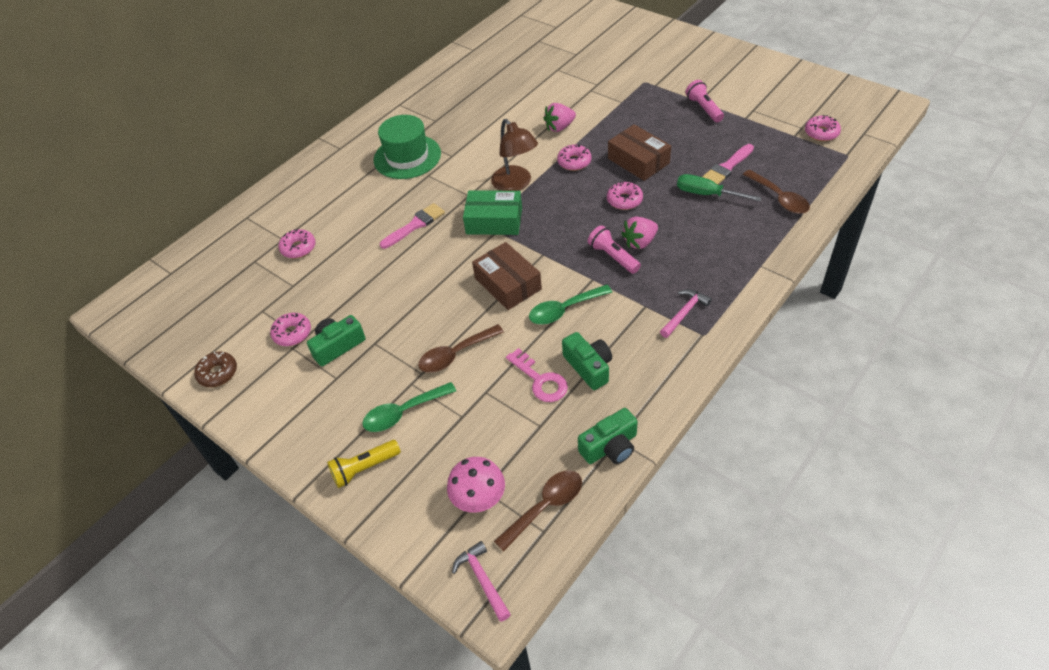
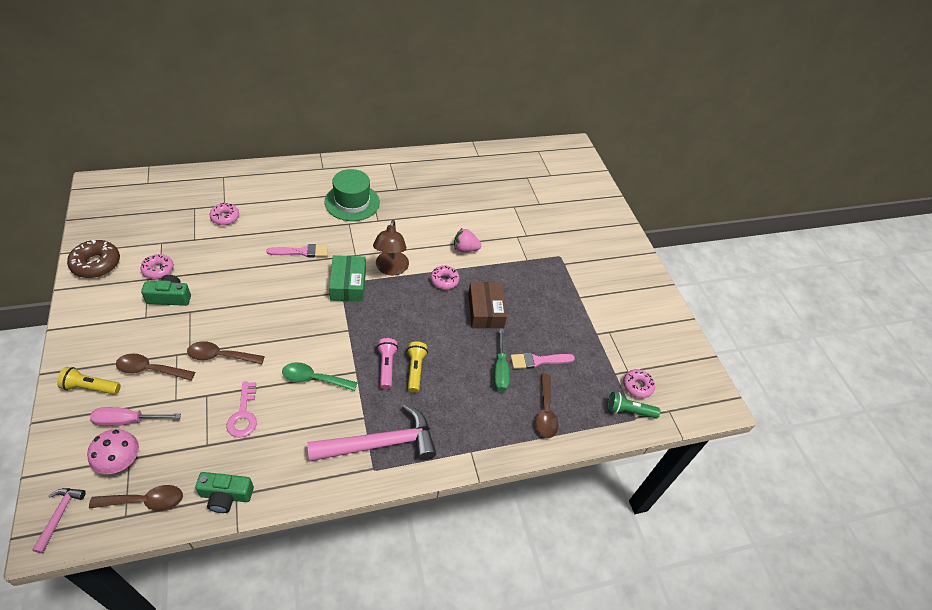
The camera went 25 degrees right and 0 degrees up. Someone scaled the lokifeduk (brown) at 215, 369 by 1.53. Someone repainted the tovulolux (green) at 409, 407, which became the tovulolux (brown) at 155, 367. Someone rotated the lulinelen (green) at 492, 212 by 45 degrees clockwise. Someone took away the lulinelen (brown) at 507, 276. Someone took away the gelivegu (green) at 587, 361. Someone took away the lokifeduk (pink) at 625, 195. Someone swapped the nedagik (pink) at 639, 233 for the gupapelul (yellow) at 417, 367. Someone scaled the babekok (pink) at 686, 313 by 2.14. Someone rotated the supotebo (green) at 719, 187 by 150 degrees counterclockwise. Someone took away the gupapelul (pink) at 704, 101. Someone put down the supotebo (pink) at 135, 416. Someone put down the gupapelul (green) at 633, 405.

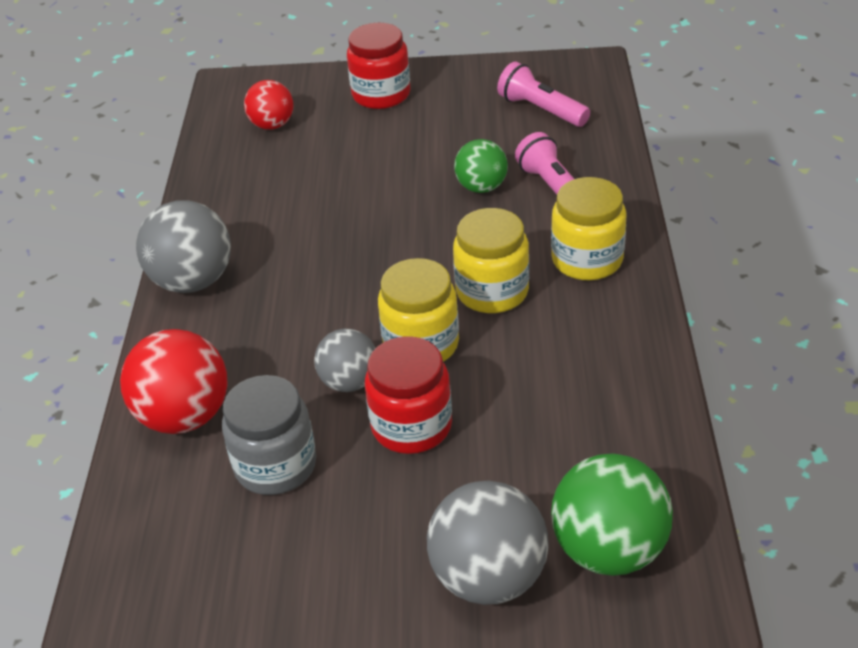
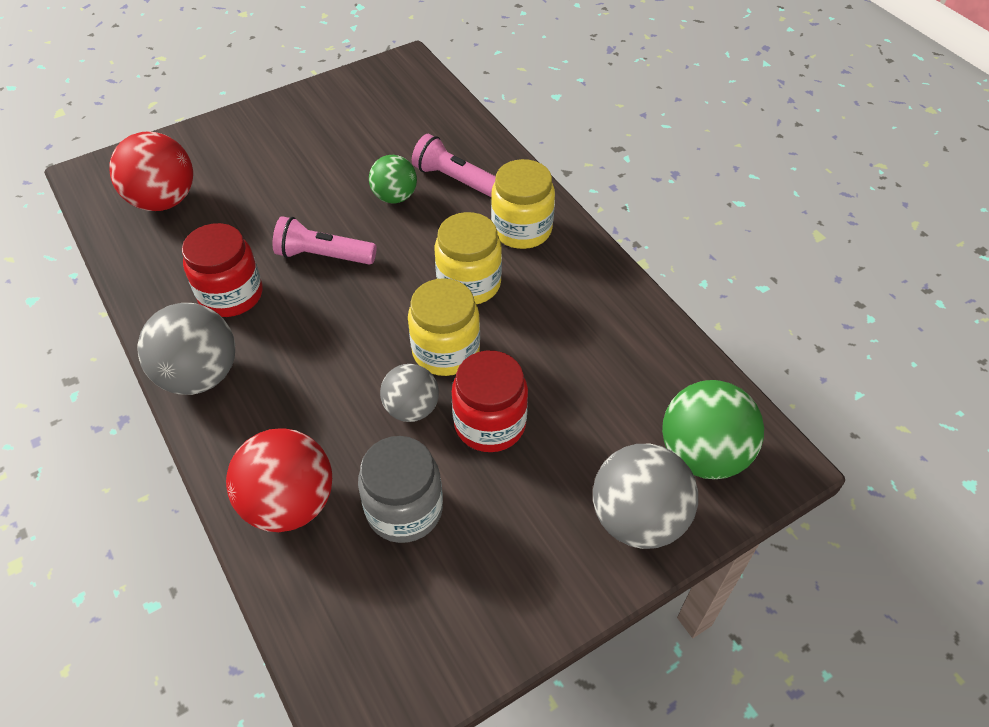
The camera went 35 degrees left and 10 degrees up. Someone scaled the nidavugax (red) at 269, 105 by 1.60. Someone carried the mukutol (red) from 379, 66 to 222, 270. Someone carried the gupapelul (pink) from 543, 94 to 325, 240.

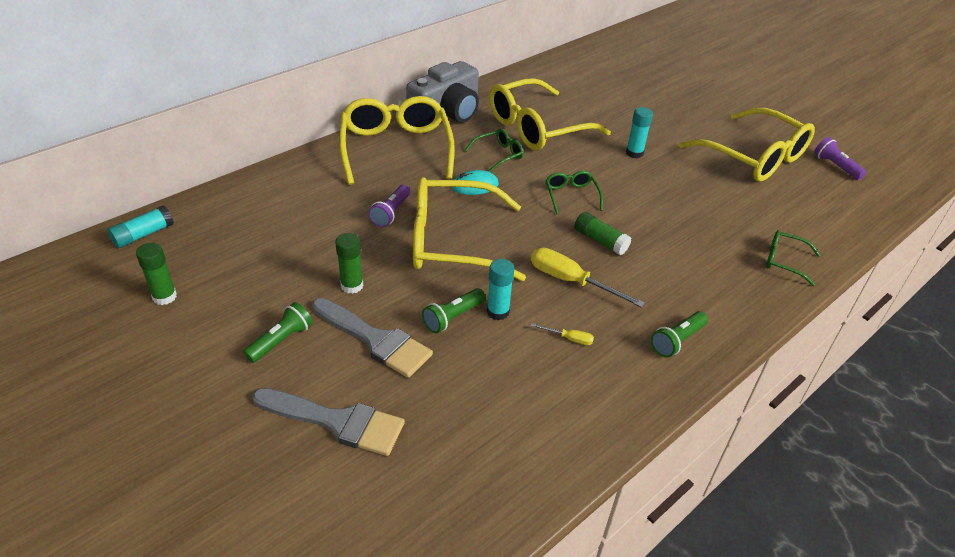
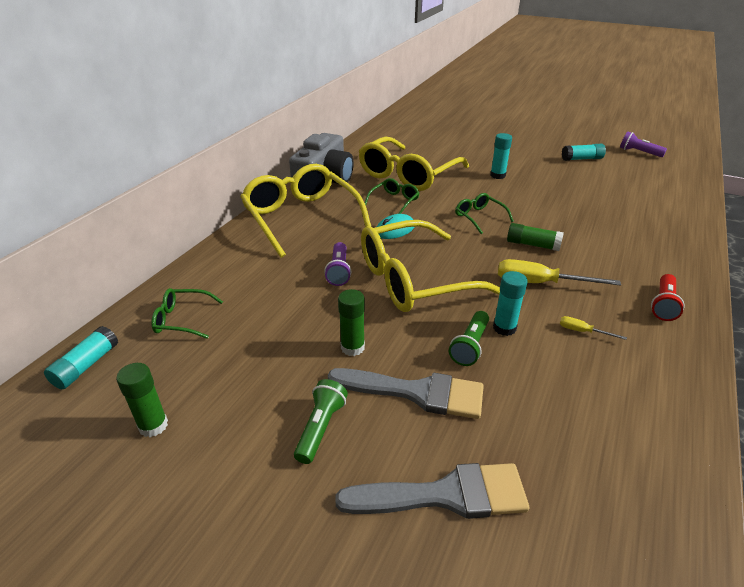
The camera went 20 degrees left and 5 degrees down. Someone rotated the supotebo (yellow) at 562, 334 by 150 degrees counterclockwise. Someone repainted the gupapelul (green) at 679, 334, which became the gupapelul (red) at 668, 297. Someone swapped the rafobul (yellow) at 747, 145 for the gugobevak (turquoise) at 584, 152. Someone carried the rafobul (green) from 793, 258 to 187, 313.

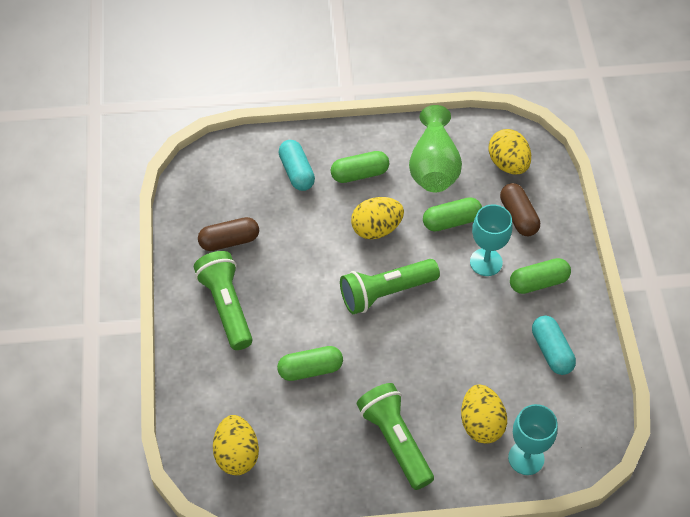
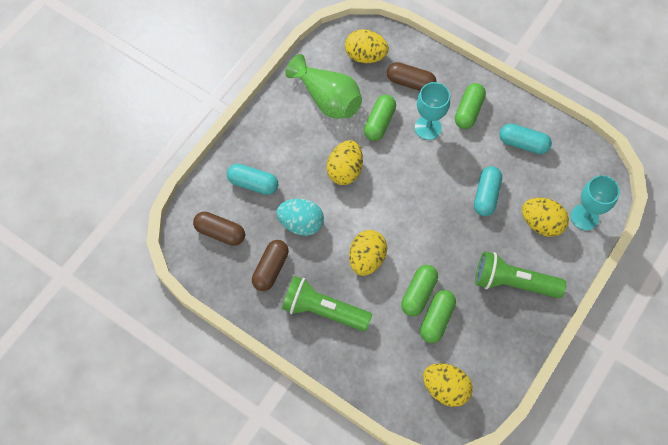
The camera went 50 degrees left and 10 degrees up. Someone carried the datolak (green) from 360, 167 to 438, 316. Someone took away the gupapelul (green) at 390, 286. Someone put down the datolak (brown) at 219, 229. Someone put down the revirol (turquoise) at 300, 217. Someone put down the revirol (yellow) at 368, 253. Someone put down the datolak (turquoise) at 488, 191.

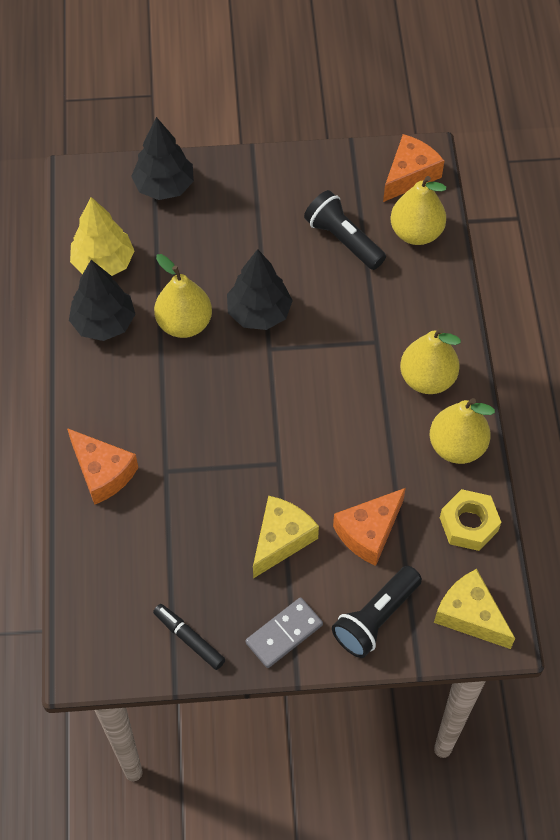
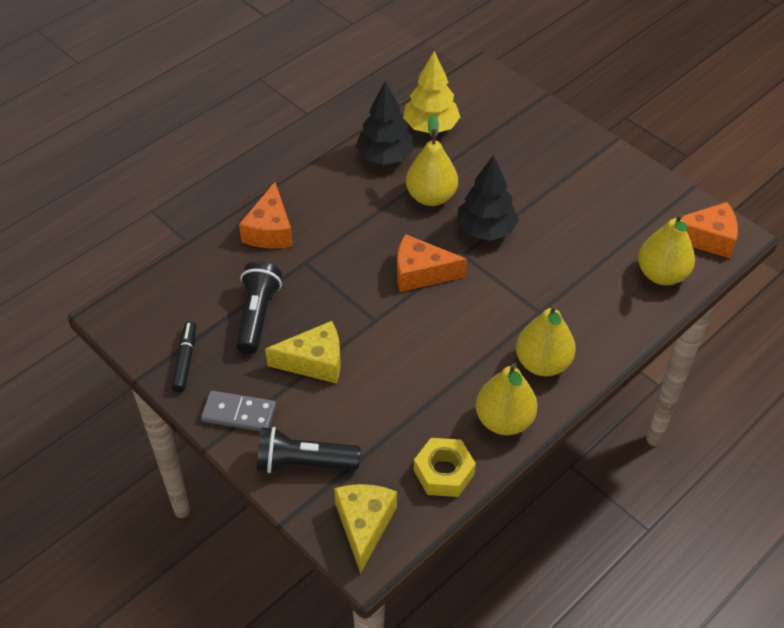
The camera went 50 degrees right and 10 degrees down. Someone took away the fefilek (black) at 162, 158. Someone carried the gupapelul (black) from 345, 230 to 259, 307. Someone carried the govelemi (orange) from 369, 527 to 432, 263.

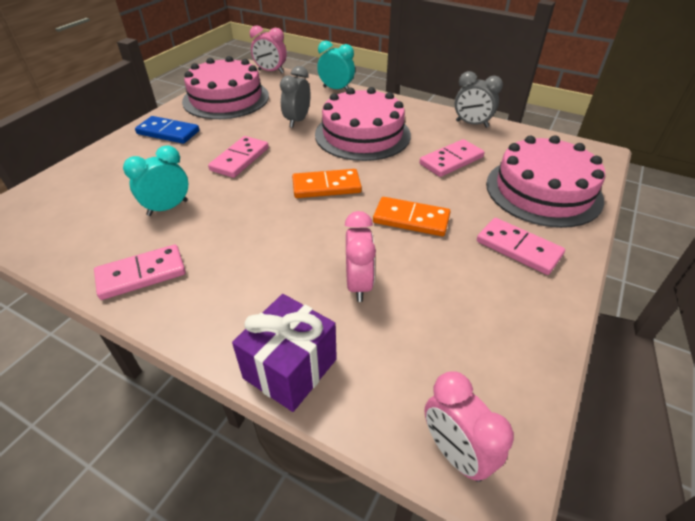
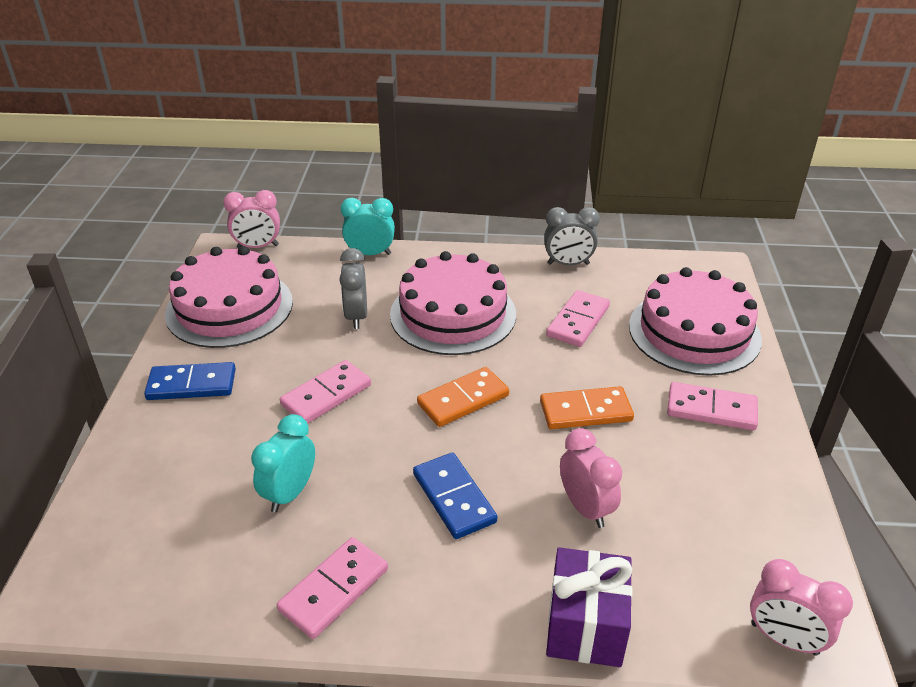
The camera went 25 degrees left and 5 degrees down. Someone rotated the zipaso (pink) at 238, 157 by 45 degrees clockwise. Someone put down the zipaso (blue) at 455, 495.

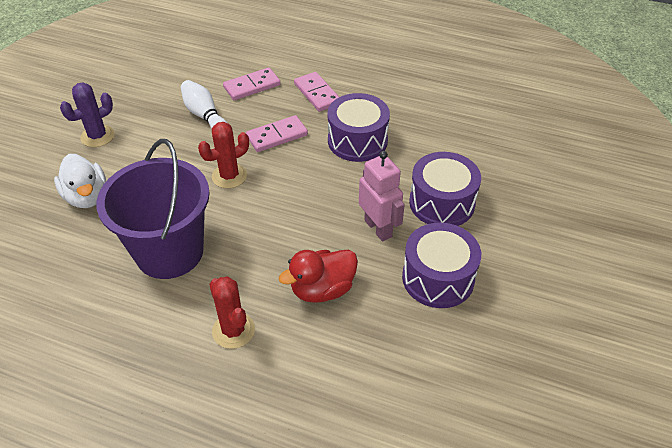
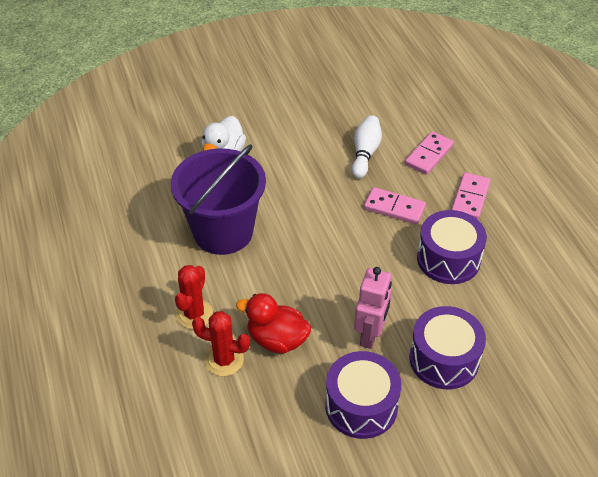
The camera went 50 degrees right and 0 degrees up. Someone took away the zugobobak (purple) at 87, 114. Someone carried the zugobobak (red) from 223, 155 to 221, 343. Someone rotated the zipaso (pink) at 252, 84 by 75 degrees counterclockwise.

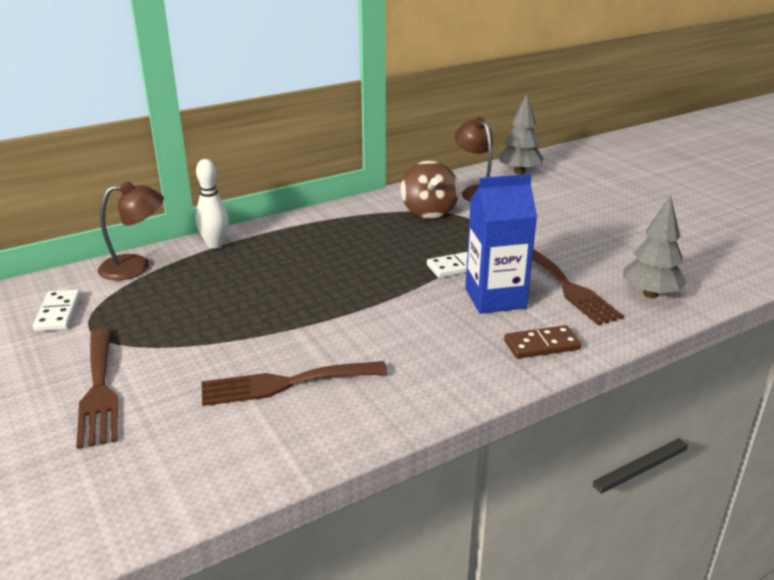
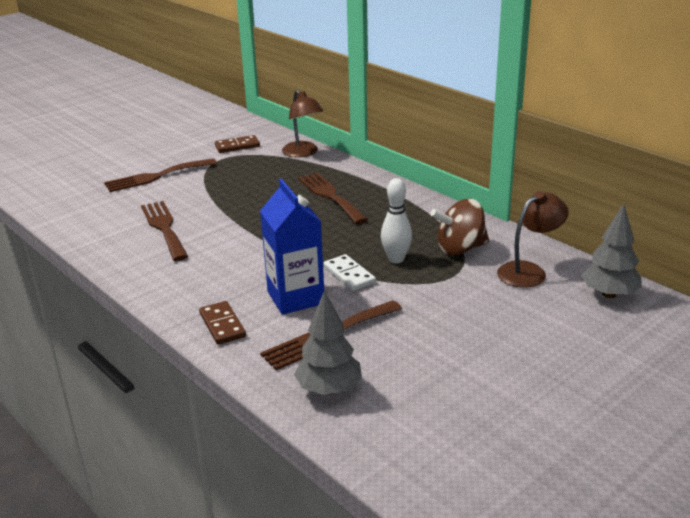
The camera went 80 degrees right and 0 degrees up. Someone repainted the zipaso (white) at 57, 310, which became the zipaso (brown) at 237, 144. Someone carried the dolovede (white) from 212, 204 to 396, 220. Someone put down the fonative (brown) at 333, 198.

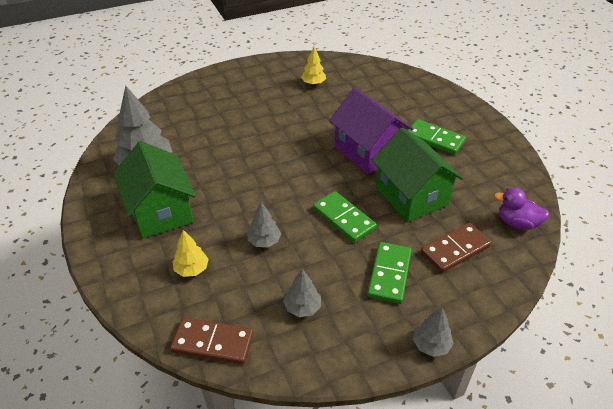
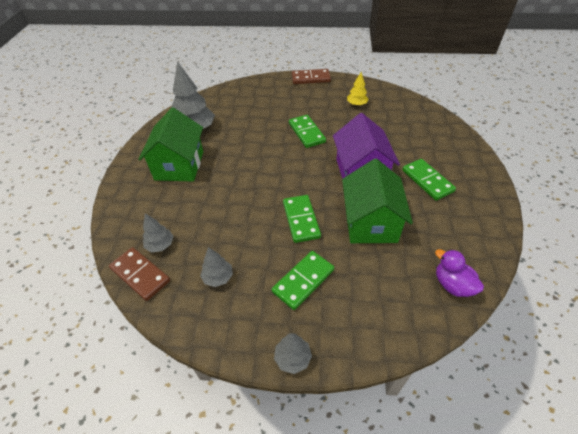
The camera went 30 degrees right and 5 degrees up. Someone took away the fefilek (yellow) at 191, 253. Someone carried the fefilek (grey) from 264, 225 to 158, 233. Someone carried the zipaso (brown) from 456, 248 to 311, 76. Someone put down the zipaso (green) at 307, 131.

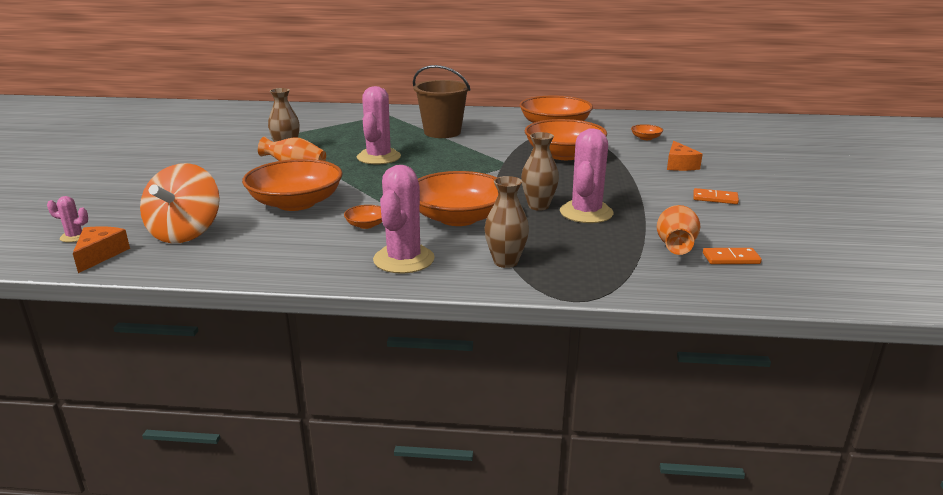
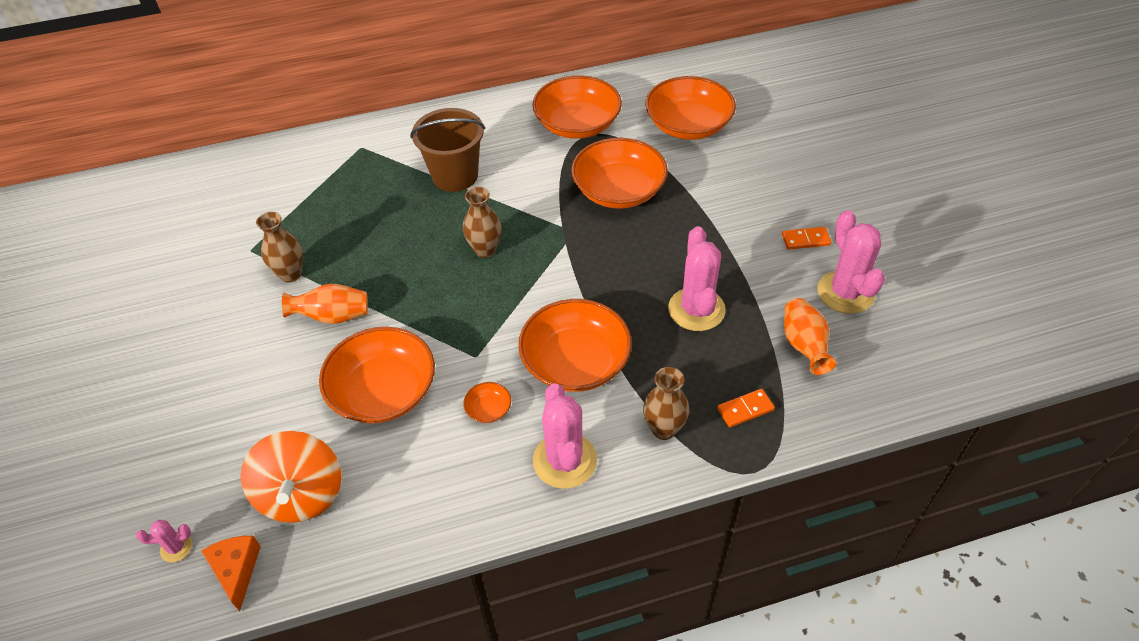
The camera went 20 degrees left and 25 degrees up. Someone carried the zugobobak (pink) from 379, 125 to 851, 262. Someone carried the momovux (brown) from 540, 171 to 482, 222. Someone scaled the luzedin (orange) at 647, 132 by 2.41. Someone took away the govelemi (orange) at 685, 156. Someone carried the zipaso (orange) from 732, 256 to 746, 408.

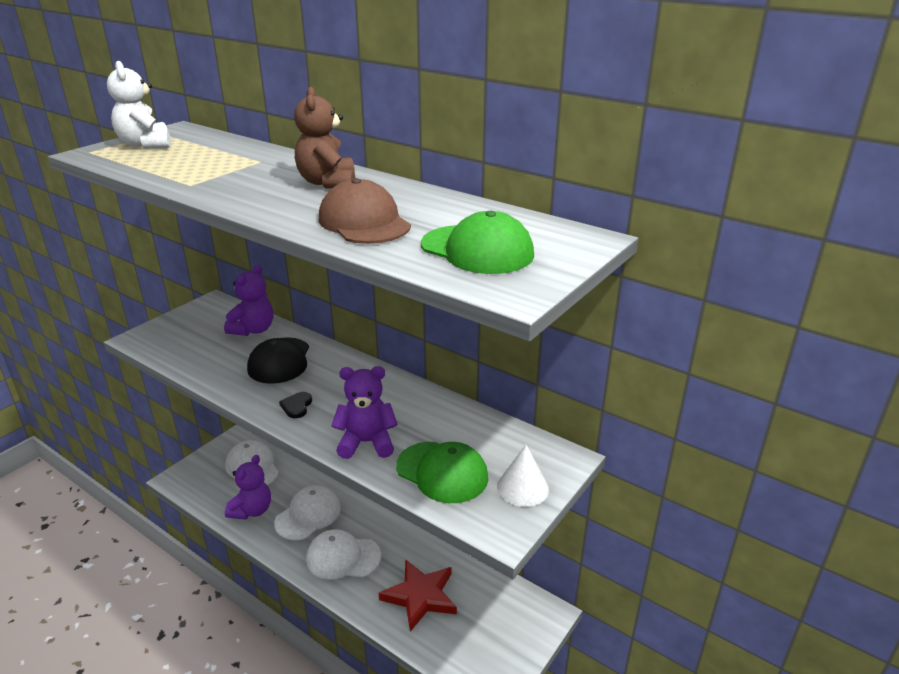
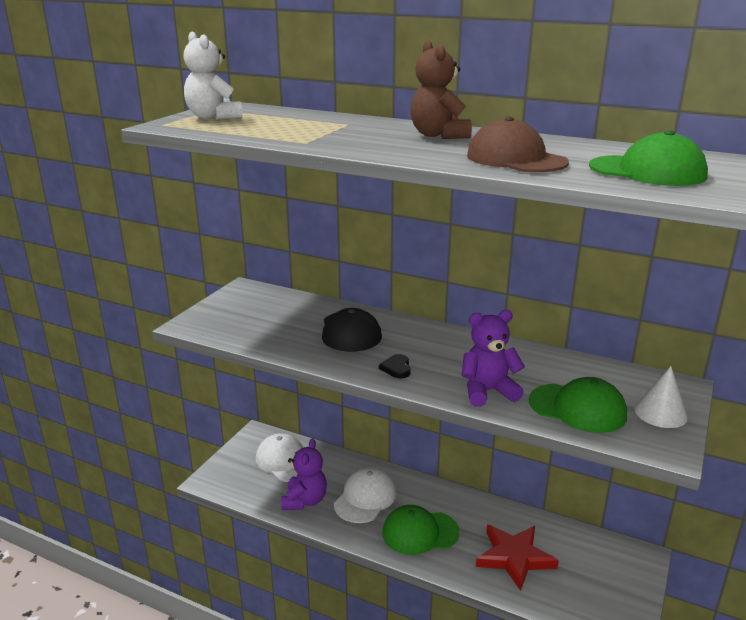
The camera went 10 degrees left and 5 degrees down. Someone took away the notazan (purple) at 248, 300. Someone repainted the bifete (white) at 343, 554, which became the bifete (green) at 421, 530.

